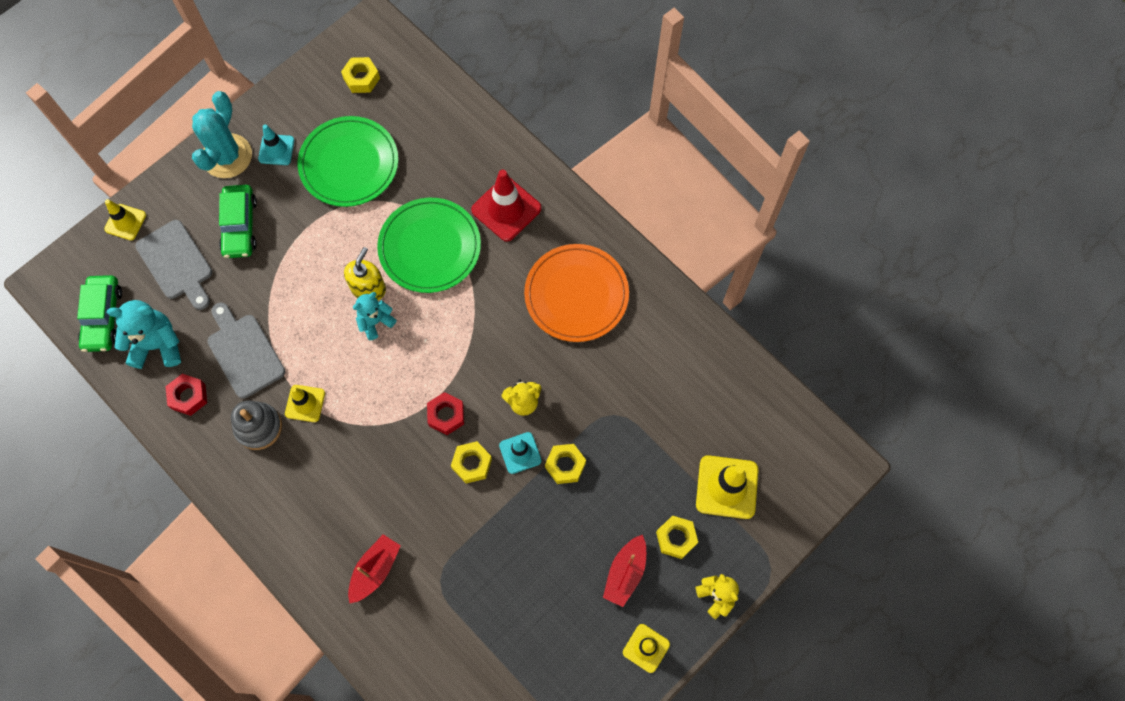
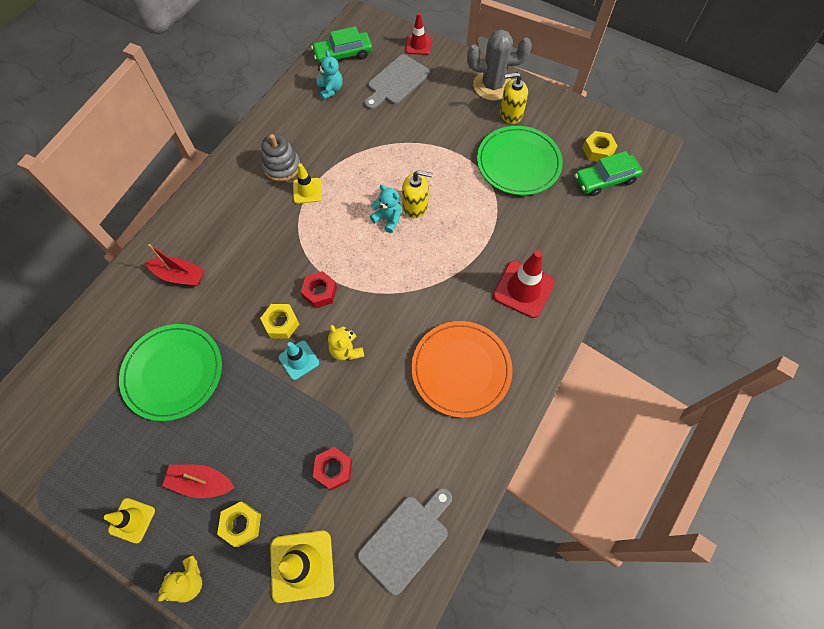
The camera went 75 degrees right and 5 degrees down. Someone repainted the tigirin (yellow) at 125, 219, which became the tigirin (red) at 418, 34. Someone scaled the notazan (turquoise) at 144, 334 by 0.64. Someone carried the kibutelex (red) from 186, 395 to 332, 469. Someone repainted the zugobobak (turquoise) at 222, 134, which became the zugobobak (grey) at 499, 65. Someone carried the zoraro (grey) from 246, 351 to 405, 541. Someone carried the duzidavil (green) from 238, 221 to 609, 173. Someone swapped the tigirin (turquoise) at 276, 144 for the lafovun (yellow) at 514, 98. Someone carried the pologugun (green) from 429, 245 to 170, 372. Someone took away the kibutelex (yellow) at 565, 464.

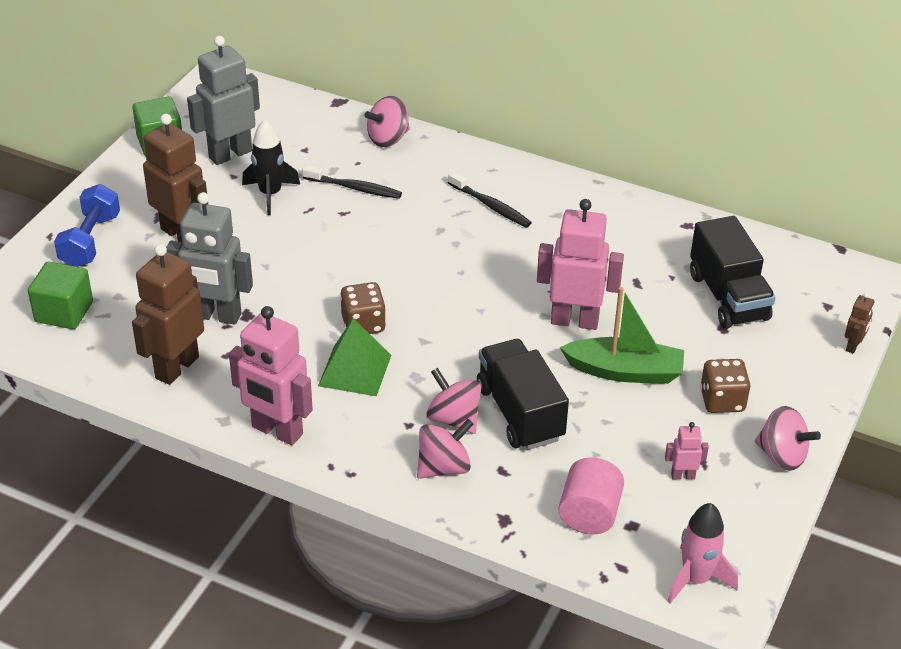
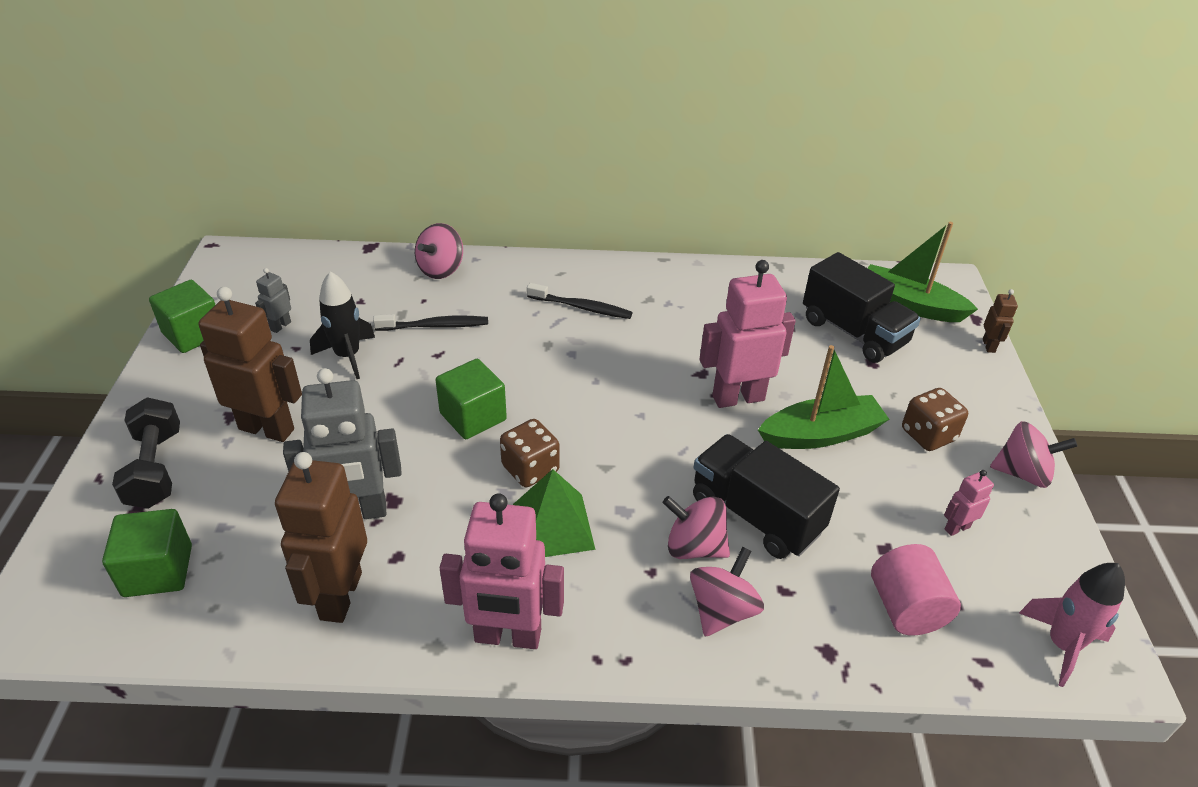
The camera went 25 degrees left and 0 degrees up. Someone repainted the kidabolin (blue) at 87, 225, which became the kidabolin (black) at 146, 453. Someone scaled the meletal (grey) at 223, 100 by 0.45. Someone put down the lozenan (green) at 471, 399. Someone put down the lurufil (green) at 923, 272.

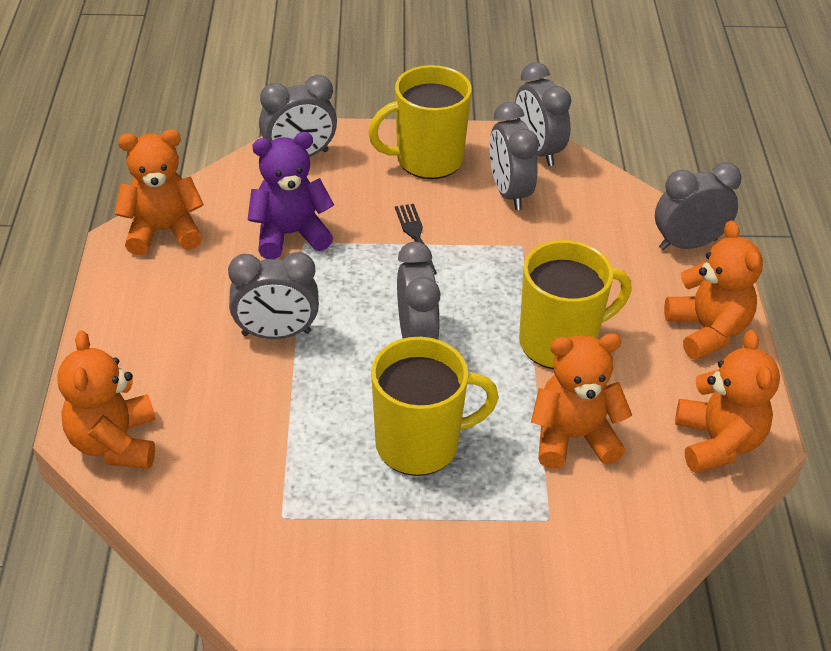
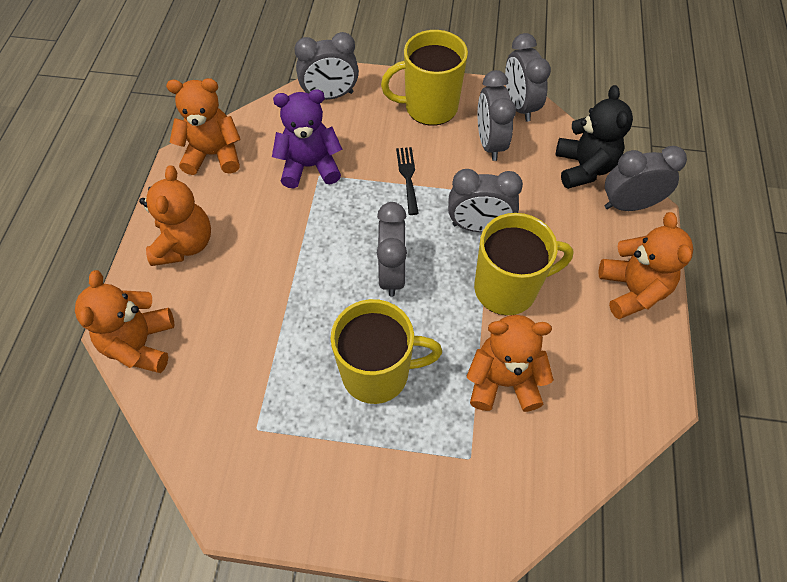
The camera went 10 degrees right and 15 degrees up. Someone carried the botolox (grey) from 273, 295 to 485, 200. Someone carried the notazan (orange) from 727, 401 to 175, 215. Someone put down the notazan (black) at 594, 137.

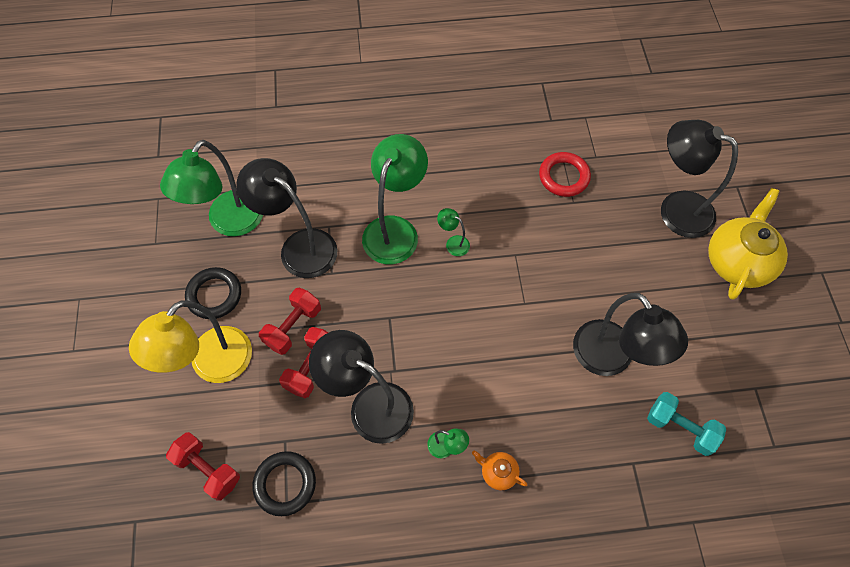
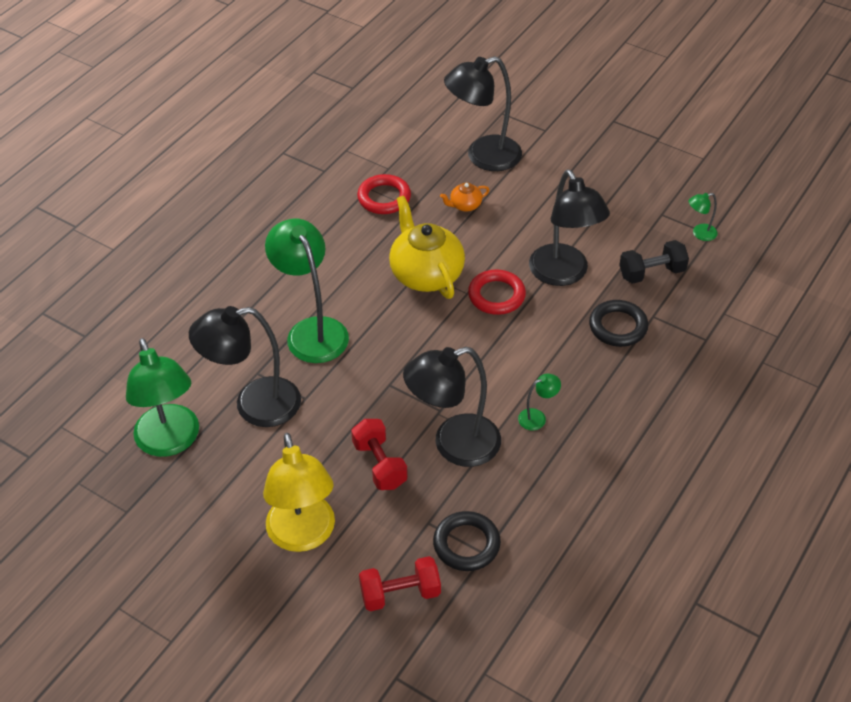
The camera went 50 degrees left and 15 degrees down. Someone carried the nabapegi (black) from 213, 293 to 618, 323. Someone took away the kidabolin (red) at 290, 321. Someone carried the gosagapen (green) from 453, 232 to 703, 217. Someone carried the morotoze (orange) from 500, 470 to 464, 197. Someone rotated the gosagapen (black) at 630, 334 by 60 degrees clockwise. Someone repainted the kidabolin (turquoise) at 686, 424, which became the kidabolin (black) at 654, 262. Someone carried the morotoze (yellow) from 748, 244 to 427, 247. Someone put down the nabapegi (red) at 497, 292.

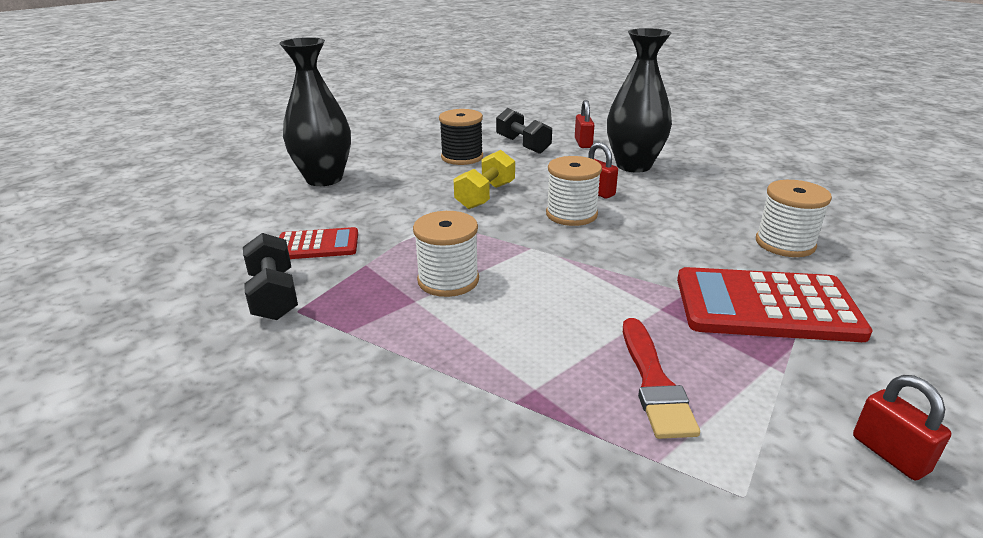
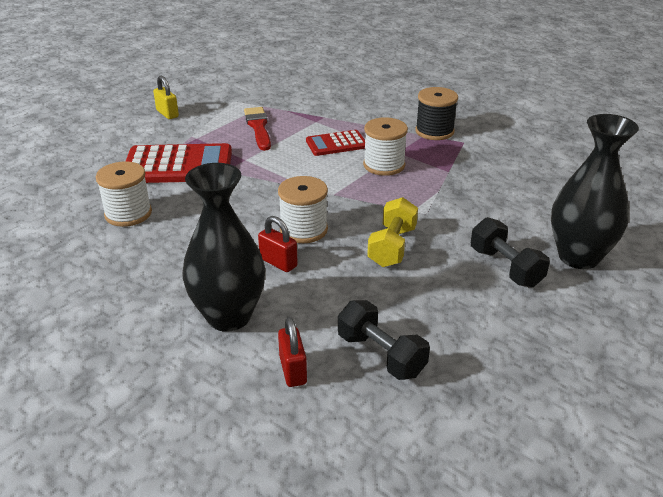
The camera went 170 degrees right and 5 degrees up. Someone carried the kidabolin (black) from 270, 276 to 510, 252. Someone carried the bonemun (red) from 318, 243 to 335, 143. Someone carried the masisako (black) from 461, 137 to 436, 113. Someone repainted the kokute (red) at 902, 427, which became the kokute (yellow) at 166, 97.

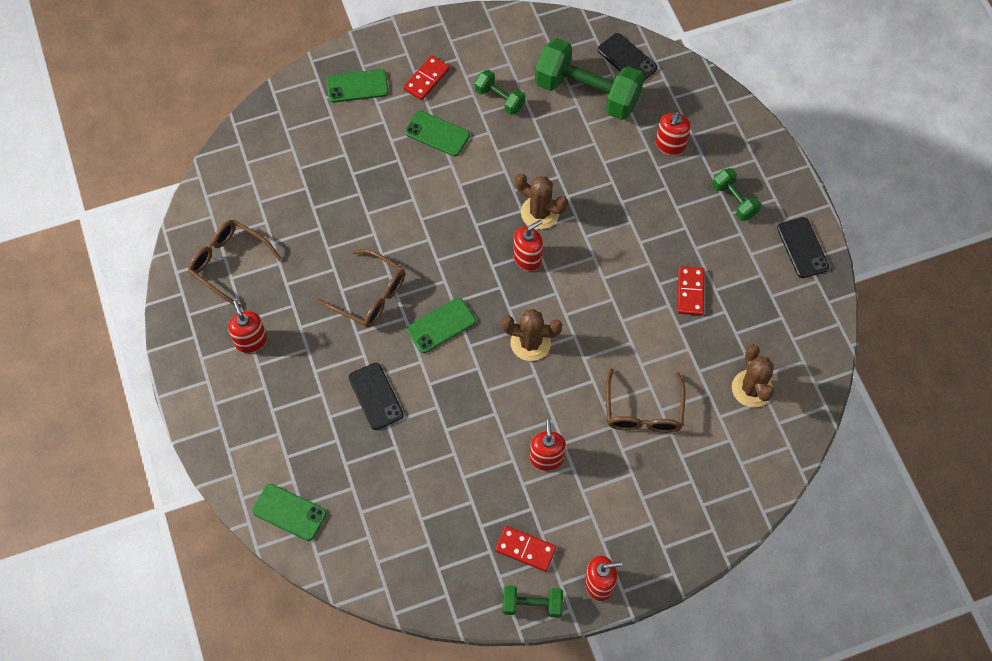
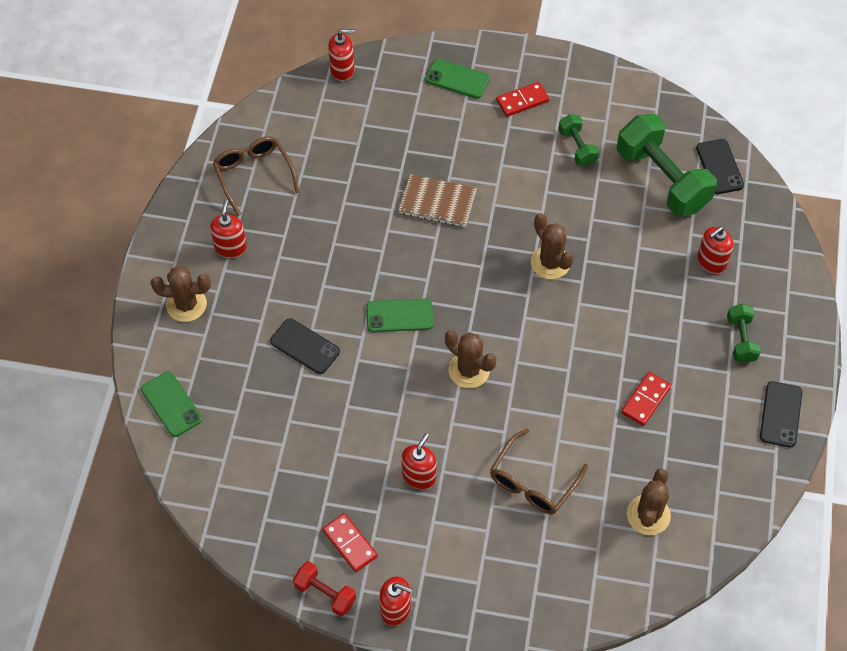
The camera went 30 degrees right and 5 degrees down. Someone took away the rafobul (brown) at 360, 288. Someone rotated the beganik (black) at 376, 396 by 60 degrees counterclockwise. Someone took away the beganik (green) at 437, 134. Someone repainted the kidabolin (green) at 532, 601, which became the kidabolin (red) at 324, 589. Someone carried the lafovun (red) from 528, 245 to 341, 55. Someone put down the zugobobak (brown) at 181, 294. Someone put down the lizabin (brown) at 438, 200.

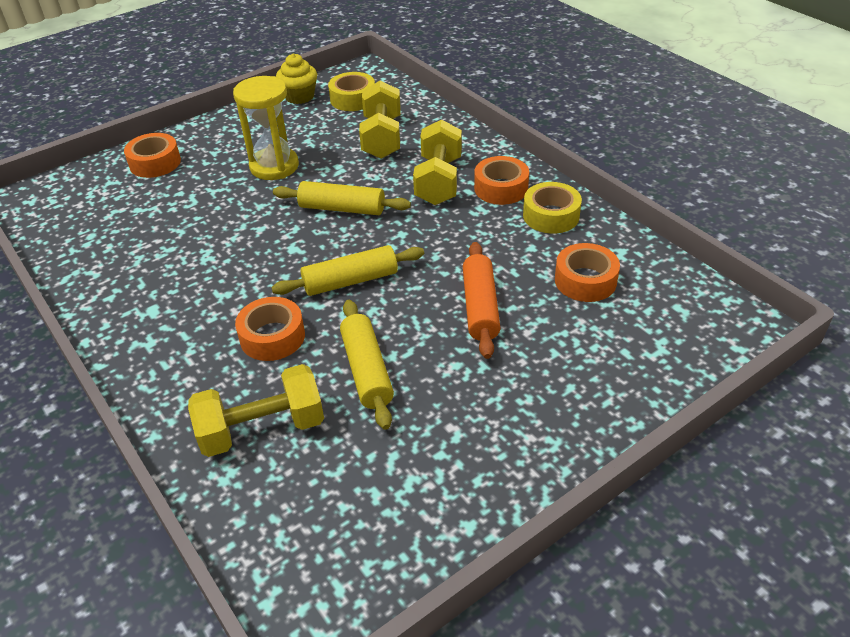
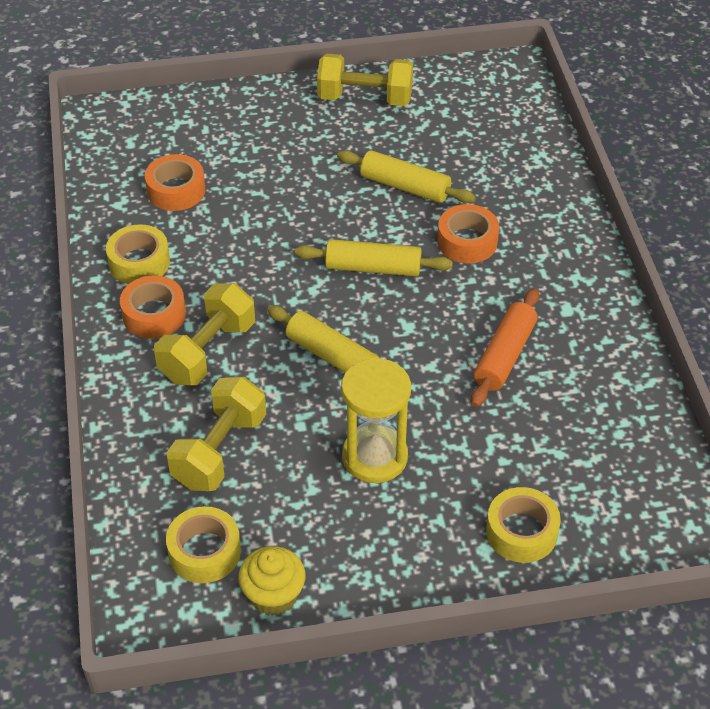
The camera went 155 degrees left and 5 degrees up. Someone repainted the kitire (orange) at 152, 155, which became the kitire (yellow) at 523, 525. Someone carried the kidabolin (yellow) from 256, 410 to 365, 80. Someone rotated the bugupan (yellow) at 367, 365 by 75 degrees counterclockwise. Someone carried the bugupan (orange) from 482, 300 to 505, 347.

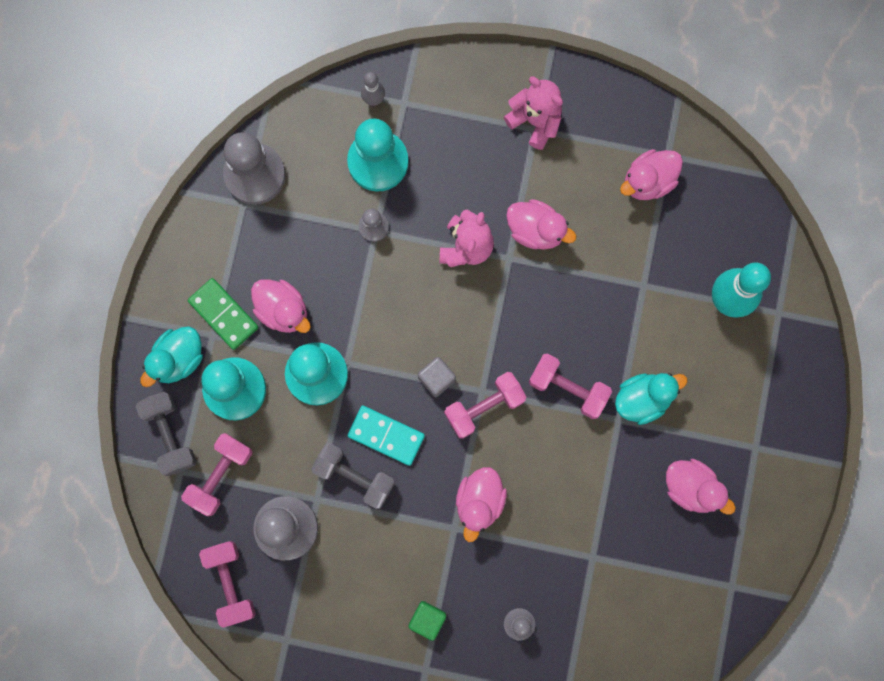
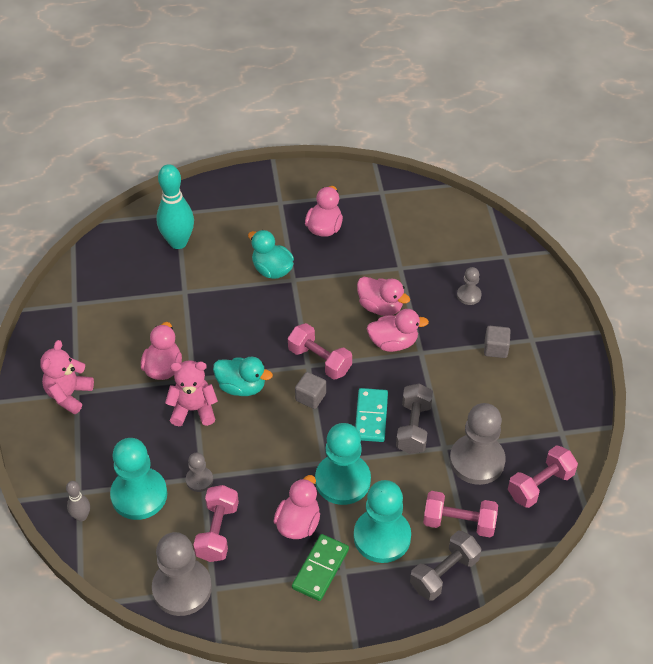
The camera went 110 degrees left and 30 degrees down. Someone carried the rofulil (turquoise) from 171, 356 to 243, 376. Someone repainted the lozenan (green) at 427, 621, which became the lozenan (grey) at 497, 342. Someone carried the kidabolin (pink) from 570, 386 to 216, 523. Someone carried the rofulil (pink) from 651, 174 to 383, 296.

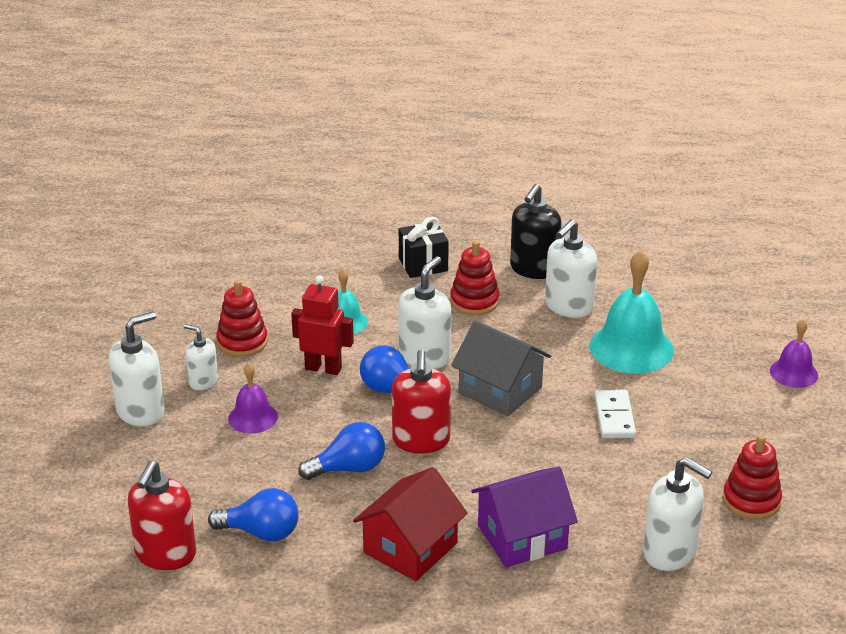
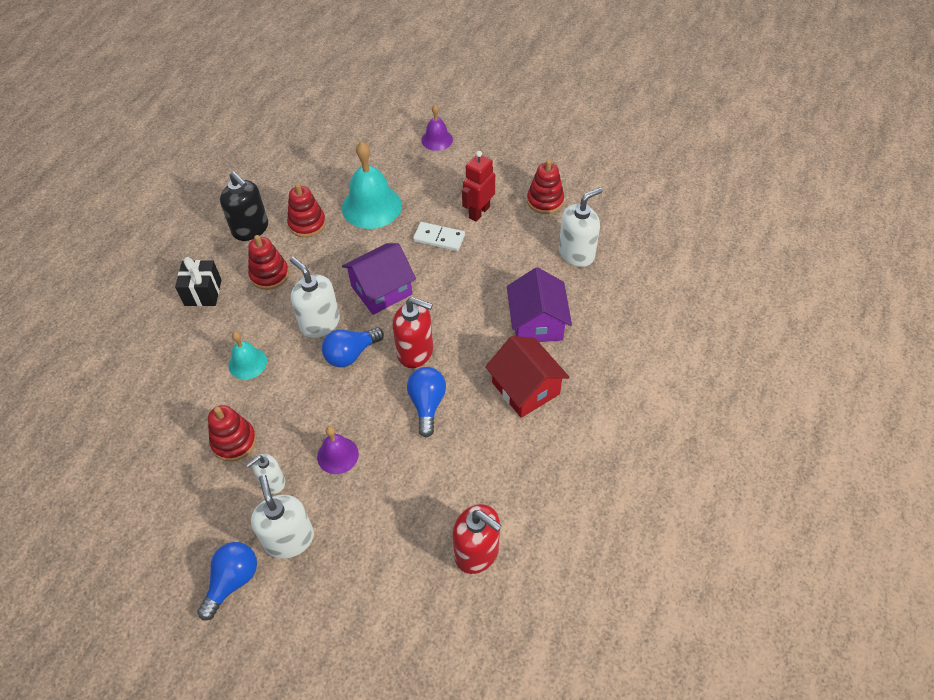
The camera went 70 degrees left and 20 degrees up. Someone carried the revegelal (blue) from 253, 515 to 227, 581. Someone carried the meletal (red) from 322, 325 to 478, 186. Someone repainted the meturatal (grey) at 501, 368, which became the meturatal (purple) at 379, 279. Someone swapped the lafovun (white) at 571, 269 for the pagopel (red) at 306, 210.

